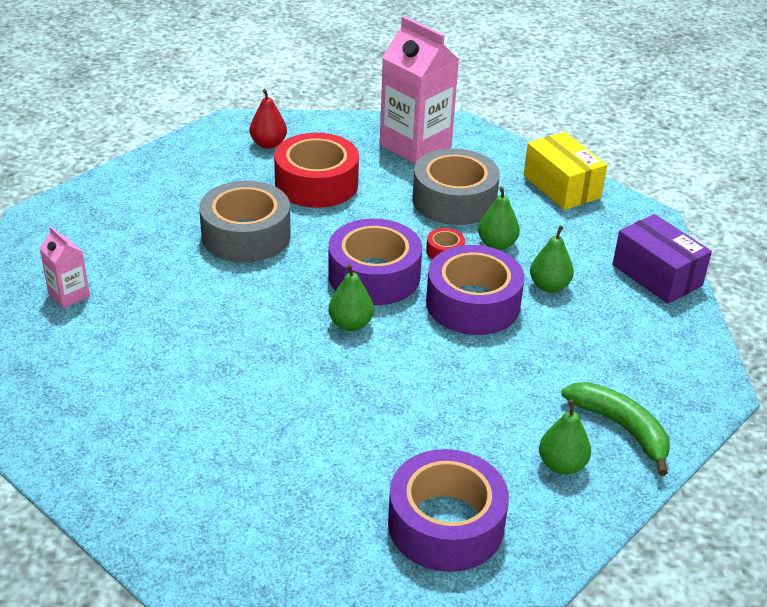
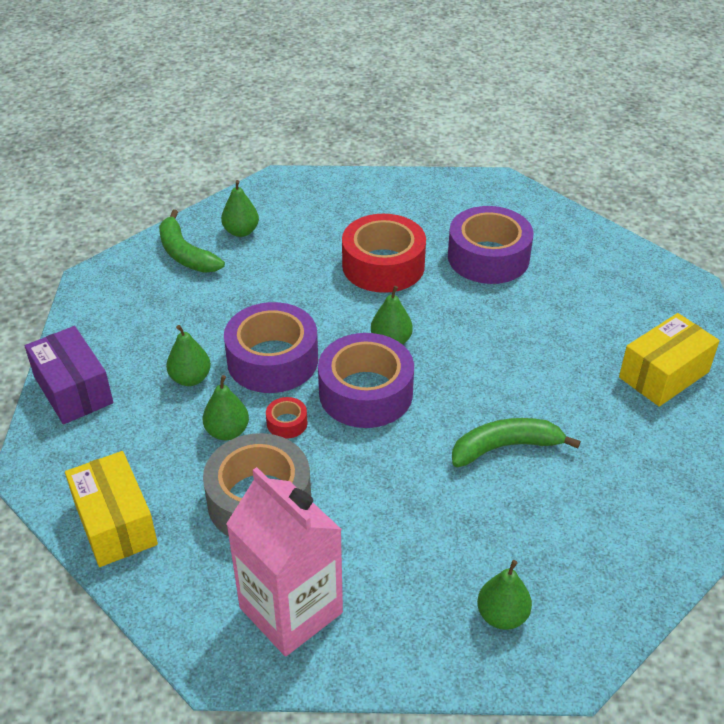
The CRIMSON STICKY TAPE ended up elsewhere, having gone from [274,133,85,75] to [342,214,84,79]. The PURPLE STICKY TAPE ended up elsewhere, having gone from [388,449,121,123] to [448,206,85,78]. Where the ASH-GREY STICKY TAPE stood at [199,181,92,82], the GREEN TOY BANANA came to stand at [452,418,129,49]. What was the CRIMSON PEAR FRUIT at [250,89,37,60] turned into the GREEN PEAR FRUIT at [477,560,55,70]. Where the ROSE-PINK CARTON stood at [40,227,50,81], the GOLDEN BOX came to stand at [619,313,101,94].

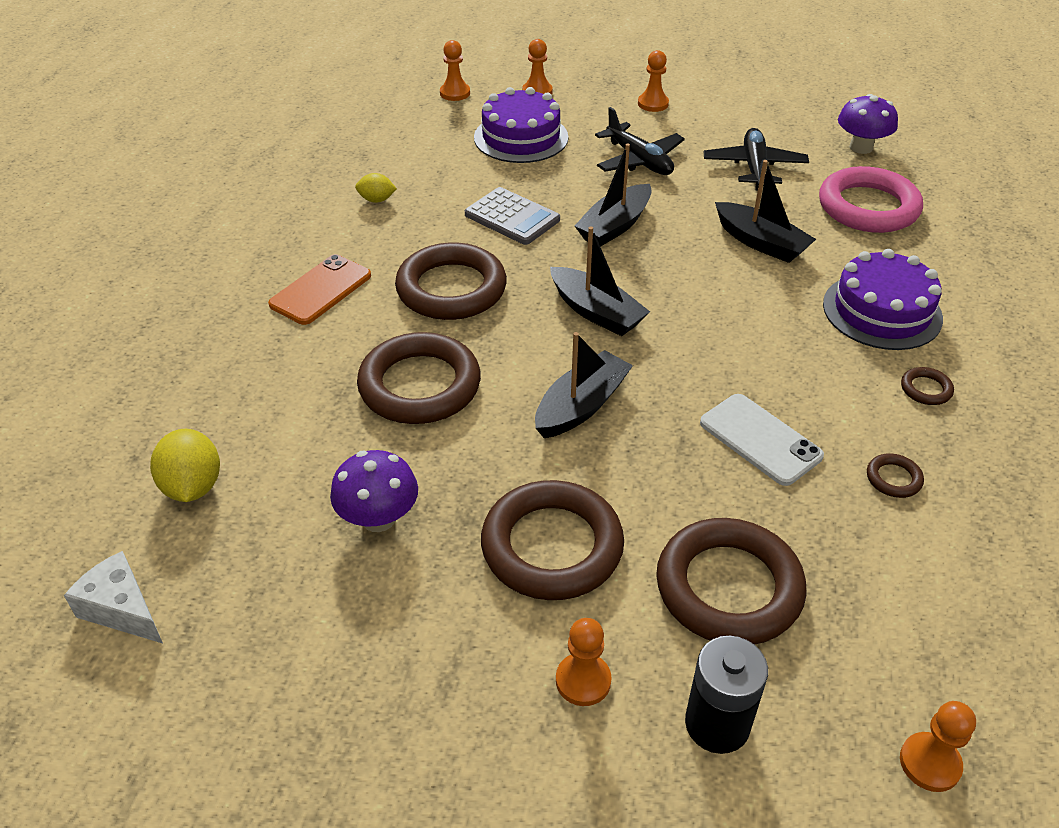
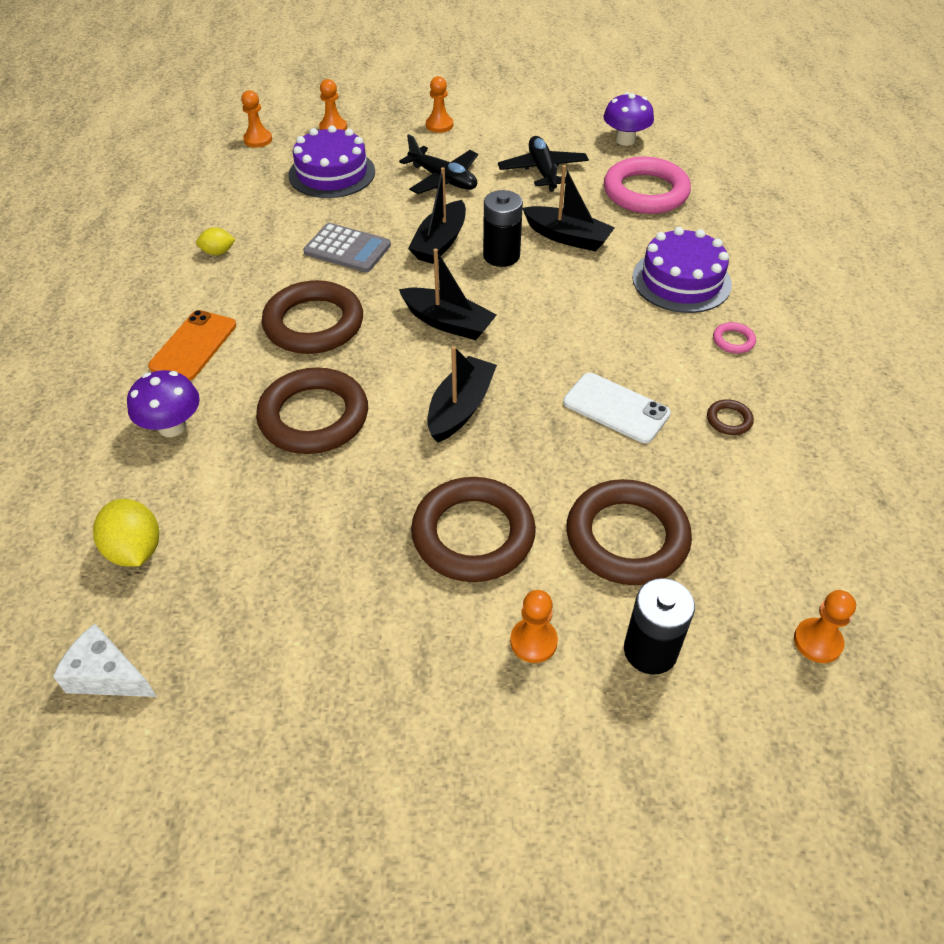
The PURPLE FUNGUS ended up elsewhere, having gone from [330,450,88,82] to [127,370,73,67]. The second view gained the EBONY POWER CELL at [483,190,40,77]. What was the BROWN HOOP at [901,367,53,38] turned into the ROSE-PINK HOOP at [713,322,43,32].

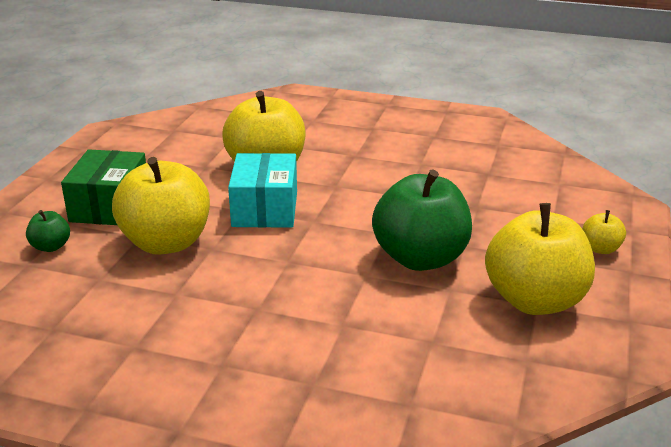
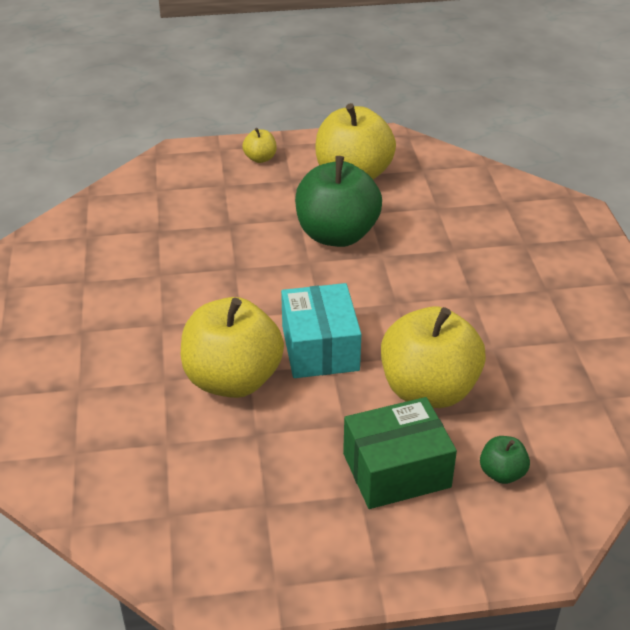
The AQUA BOX at [228,153,69,75] ended up facing another way, 75 degrees counterclockwise from before.

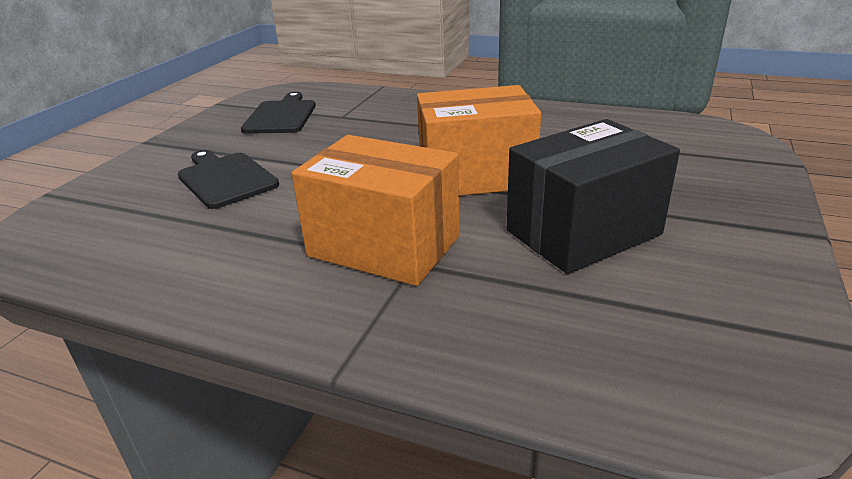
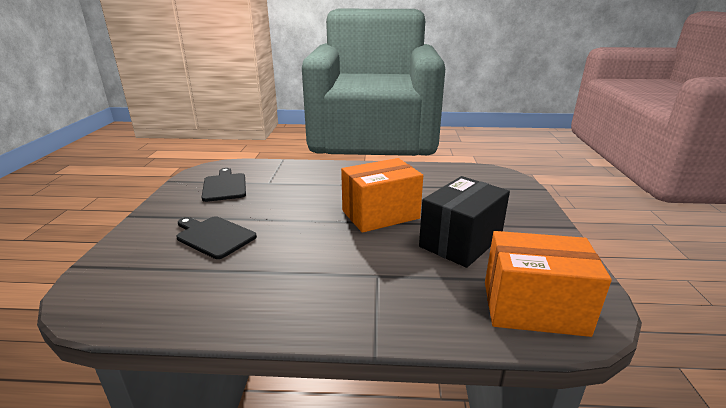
The BRIGHT ORANGE BOX ended up elsewhere, having gone from [291,135,169,151] to [485,231,127,106].

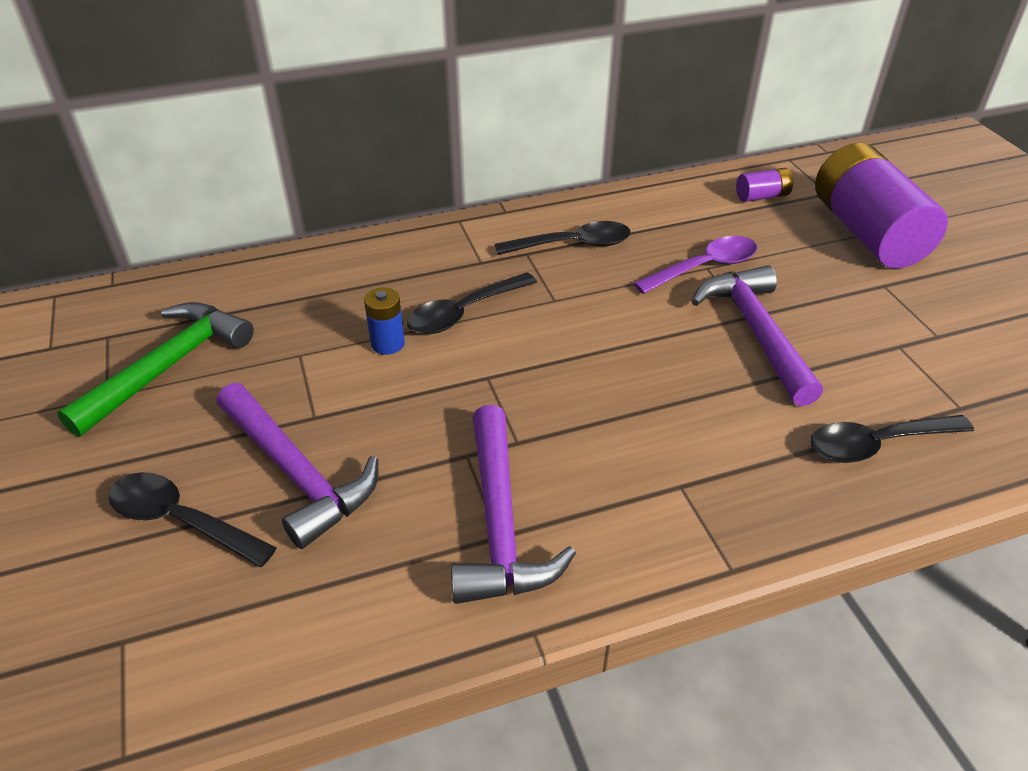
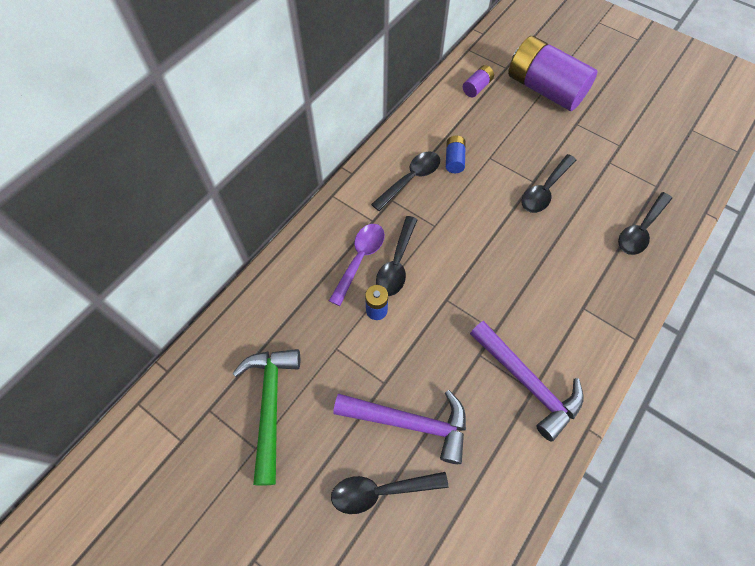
The PURPLE TEASPOON ended up elsewhere, having gone from [634,236,123,58] to [329,224,56,82]. The second view gained the BLUE POWER CELL at [446,136,20,37]. Where the PURPLE CARPENTER'S HAMMER stood at [692,265,131,141], the EBONY TEASPOON came to stand at [521,154,55,59].

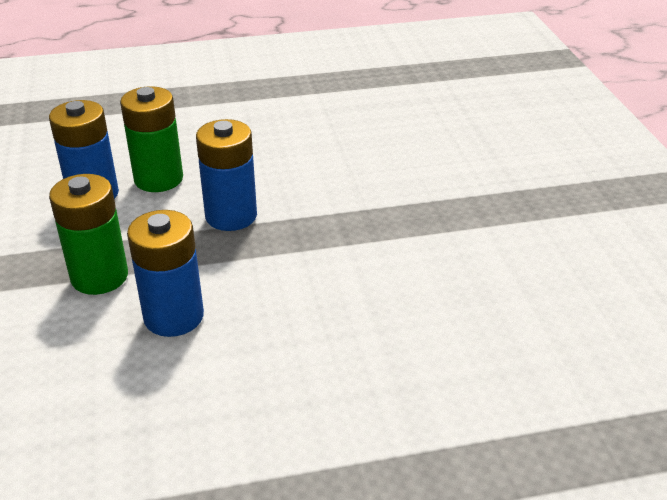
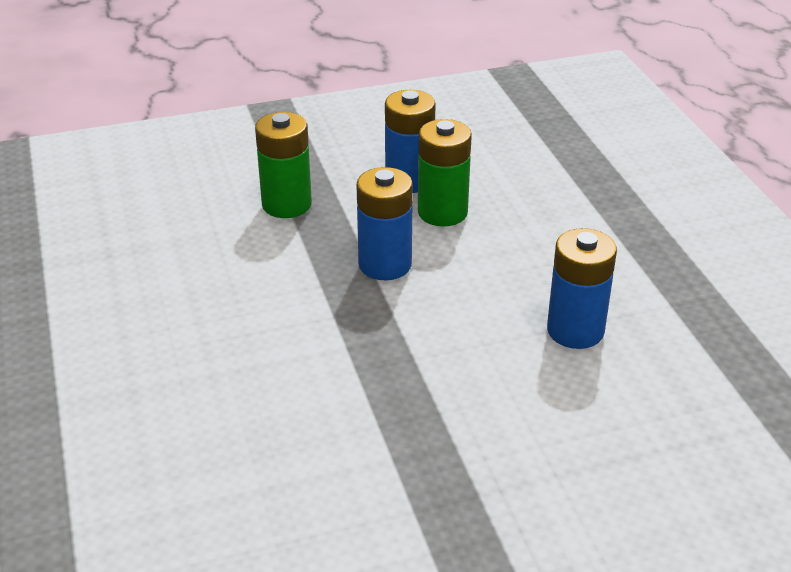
The BLUE POWER CELL ended up elsewhere, having gone from [127,210,77,127] to [547,228,70,121].

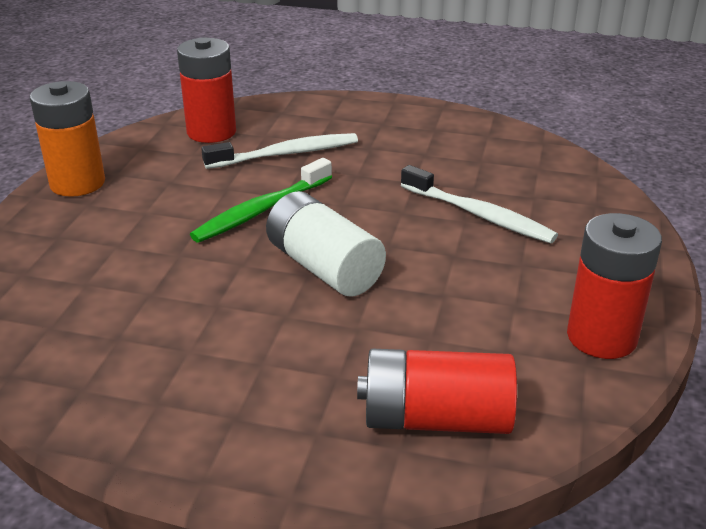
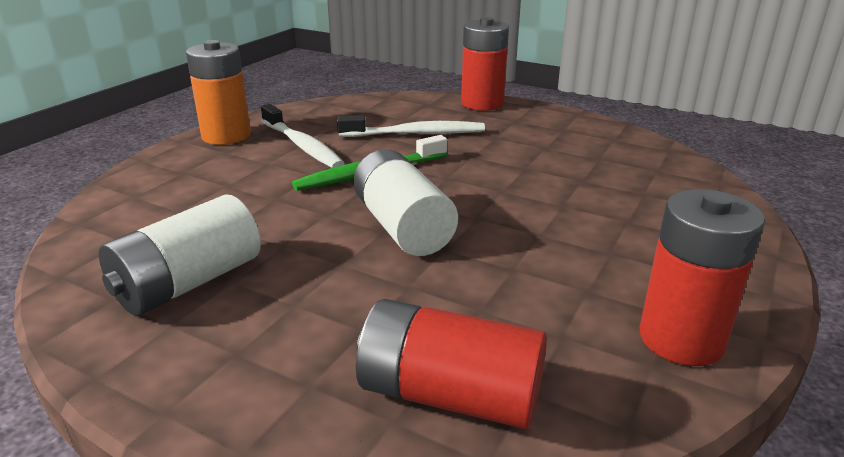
The second view gained the SNOW-WHITE POWER CELL at [99,195,162,121]. The SNOW-WHITE TOOTHBRUSH ended up elsewhere, having gone from [401,165,157,78] to [261,104,84,64]. The CRIMSON POWER CELL ended up elsewhere, having gone from [177,37,59,106] to [461,17,48,94].

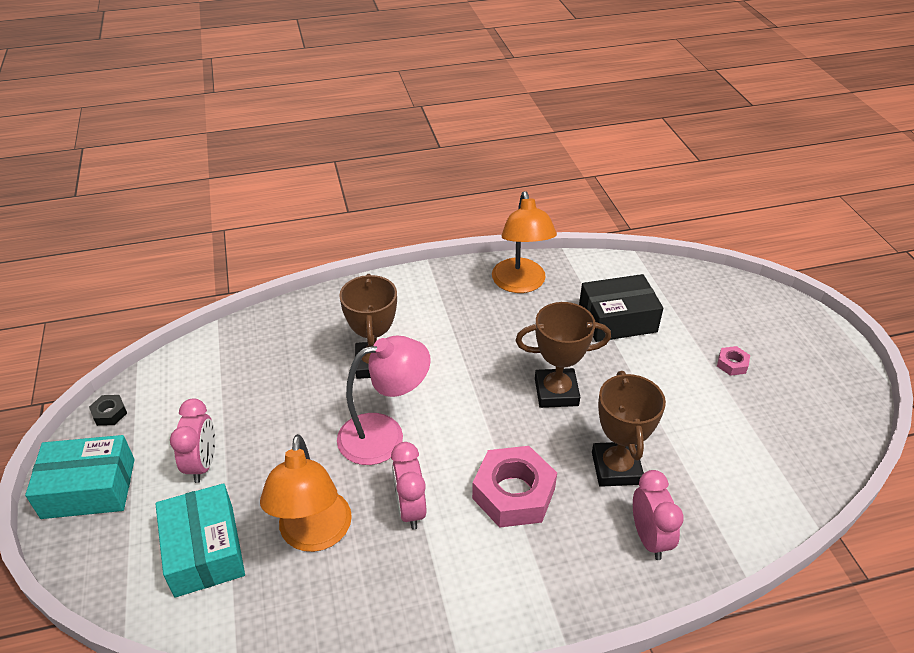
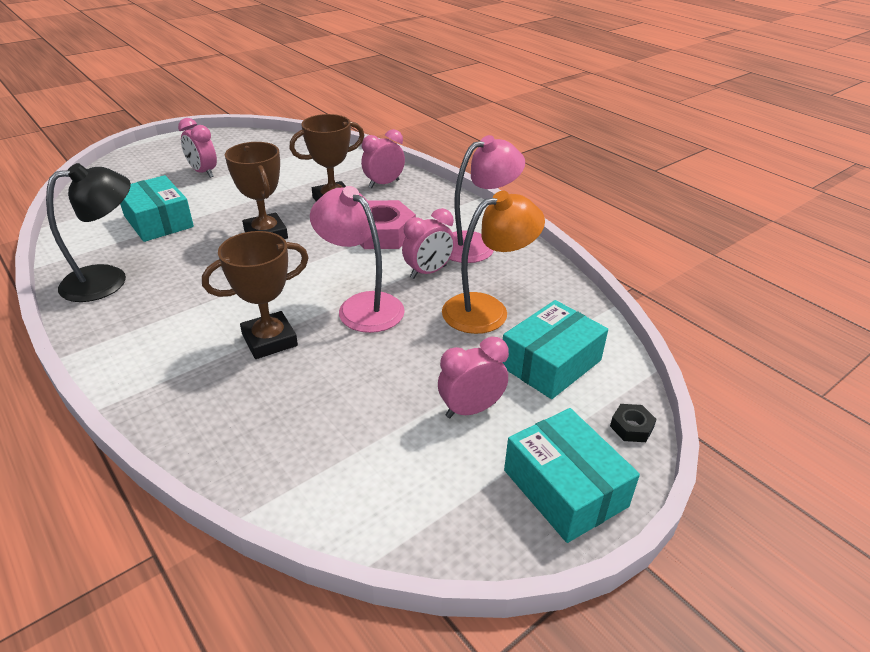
What was the BRIGHT ORANGE DESK LAMP at [492,191,65,102] turned into the EBONY DESK LAMP at [46,163,85,139]. What was the EBONY BOX at [579,274,84,68] turned into the AQUA BOX at [120,175,74,67]. Where the ROSE-PINK HEX NUT stood at [717,346,33,30], the ROSE-PINK CLOCK came to stand at [178,118,39,60]. The second view gained the ROSE-PINK DESK LAMP at [449,135,76,128]. The EBONY HEX NUT ended up elsewhere, having gone from [89,395,38,31] to [610,404,47,38].

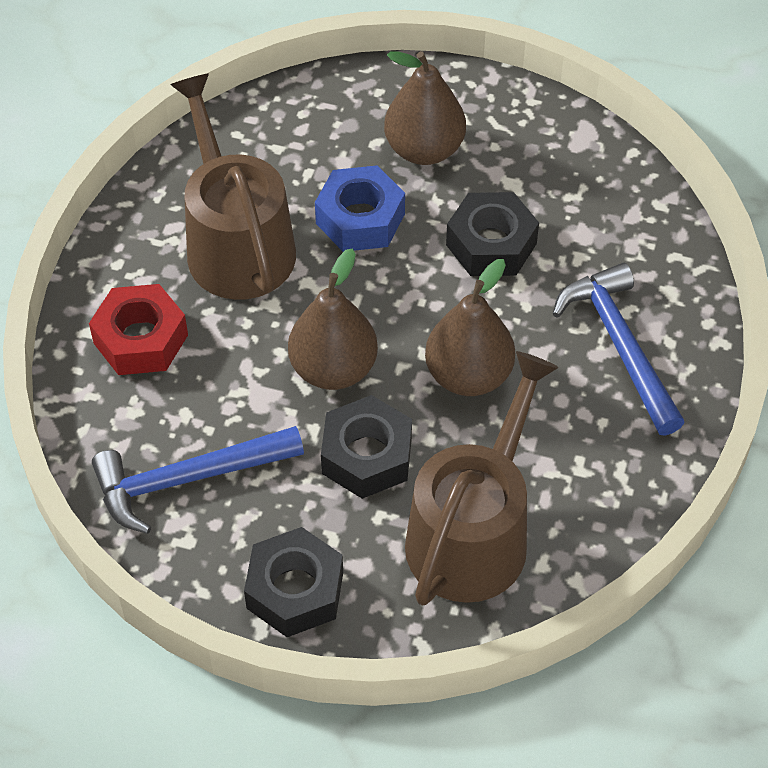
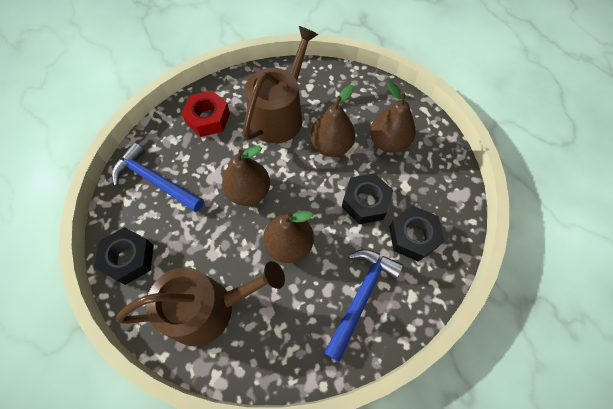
Where the BLUE HEX NUT stood at [315,165,90,87], the BROWN PEAR FRUIT came to stand at [311,85,44,72]. The EBONY HEX NUT ended up elsewhere, having gone from [321,395,91,104] to [389,206,55,56].

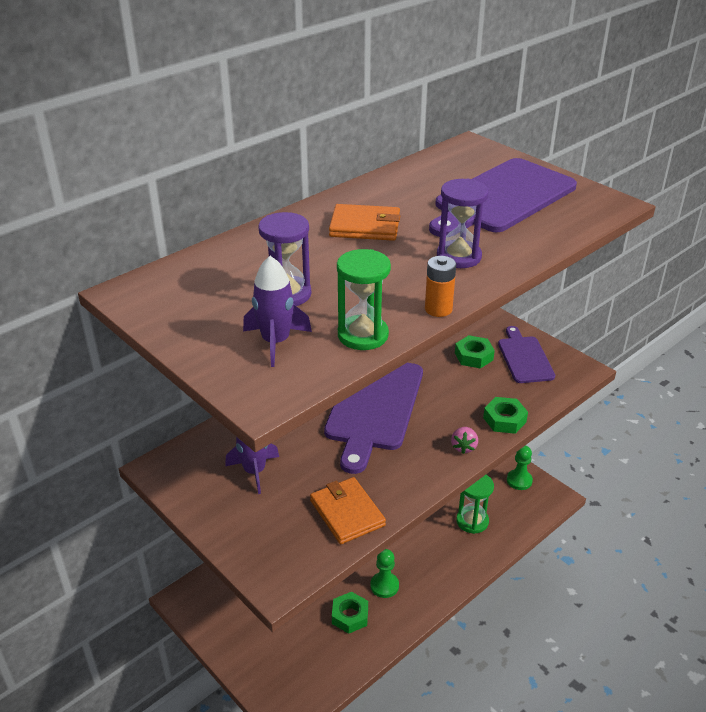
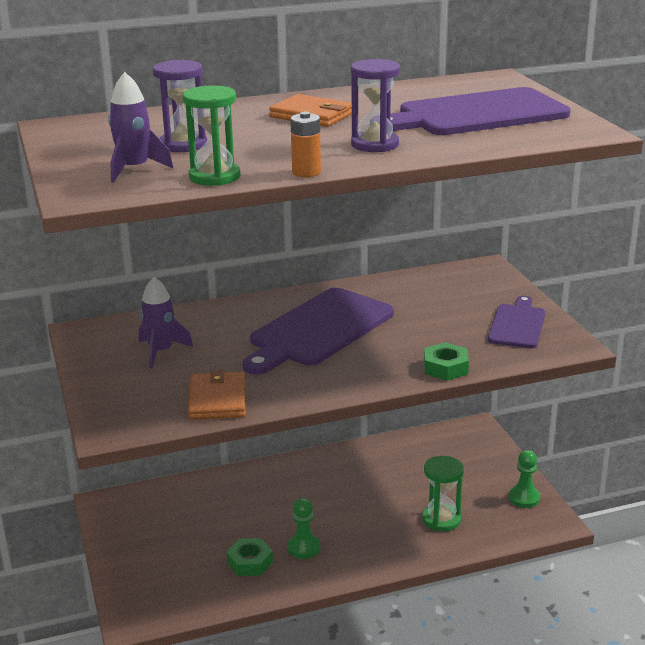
The second view lost the ROSE-PINK BERRY at [451,427,27,27]. The second view lost the GREEN HEX NUT at [455,335,40,34].

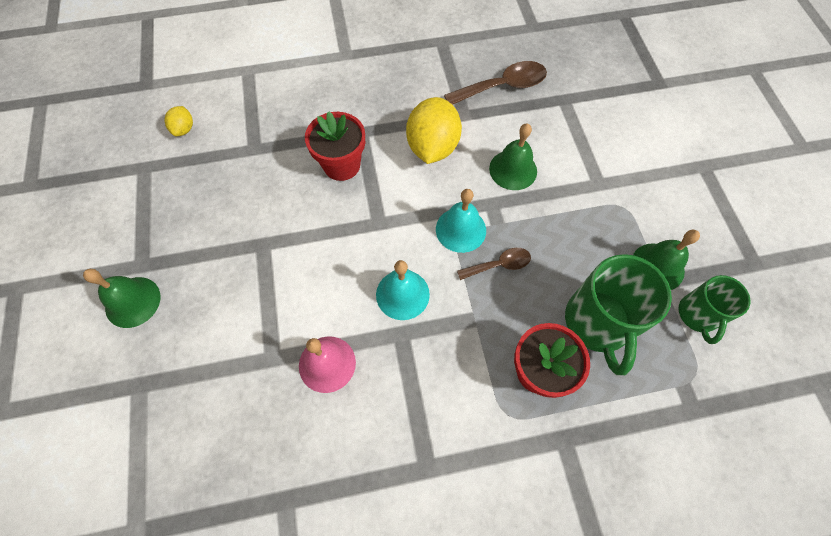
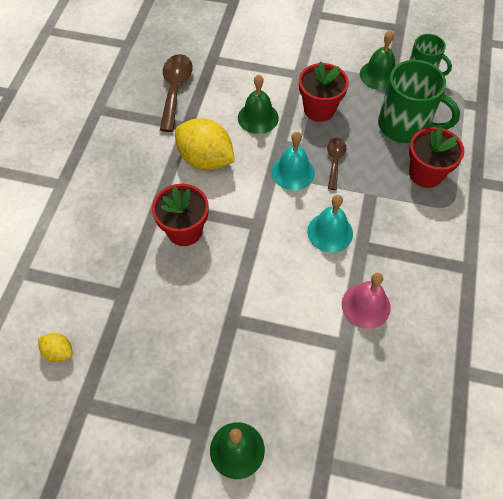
The second view gained the CRIMSON FLOWER POT at [299,61,50,61].

